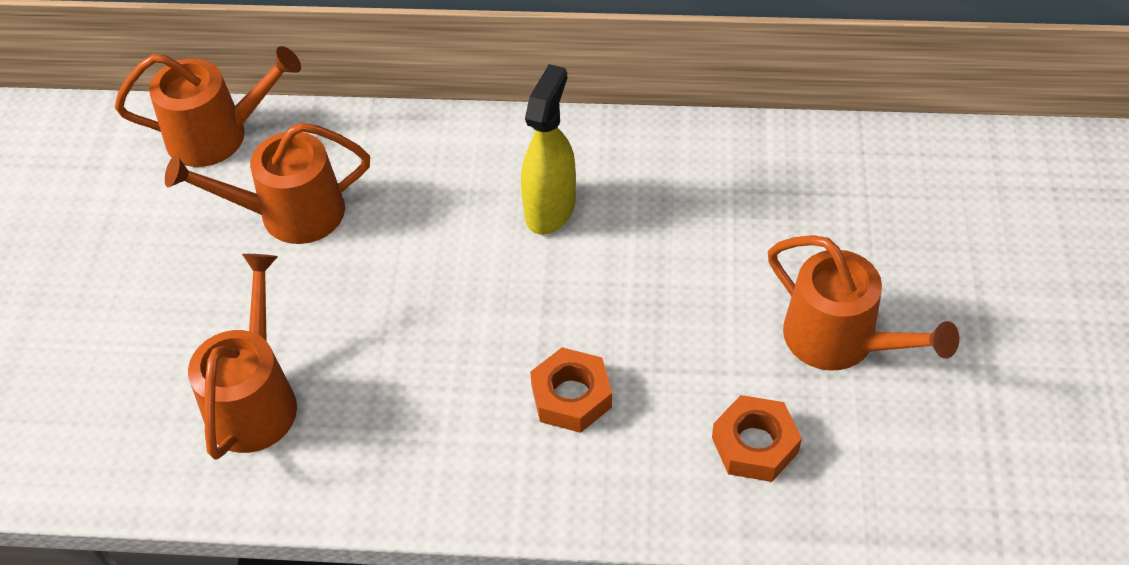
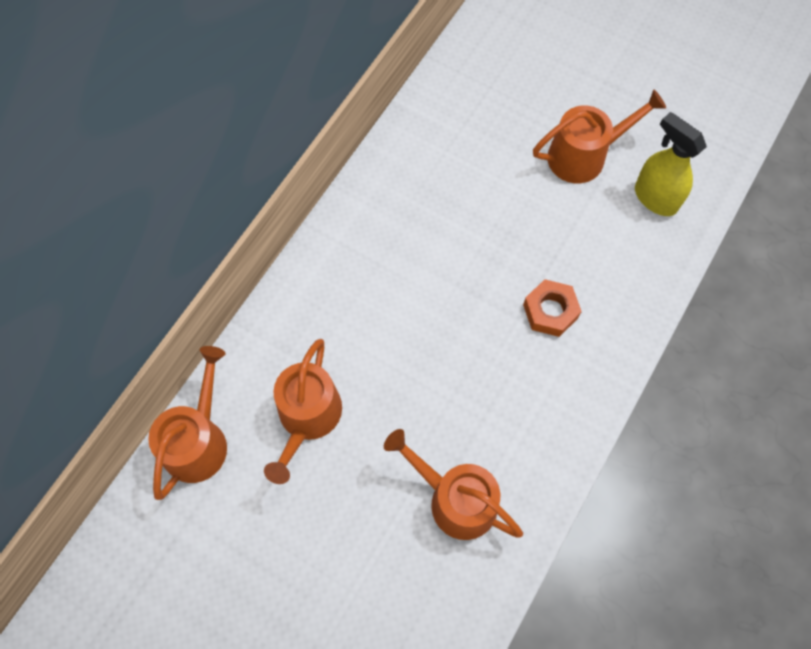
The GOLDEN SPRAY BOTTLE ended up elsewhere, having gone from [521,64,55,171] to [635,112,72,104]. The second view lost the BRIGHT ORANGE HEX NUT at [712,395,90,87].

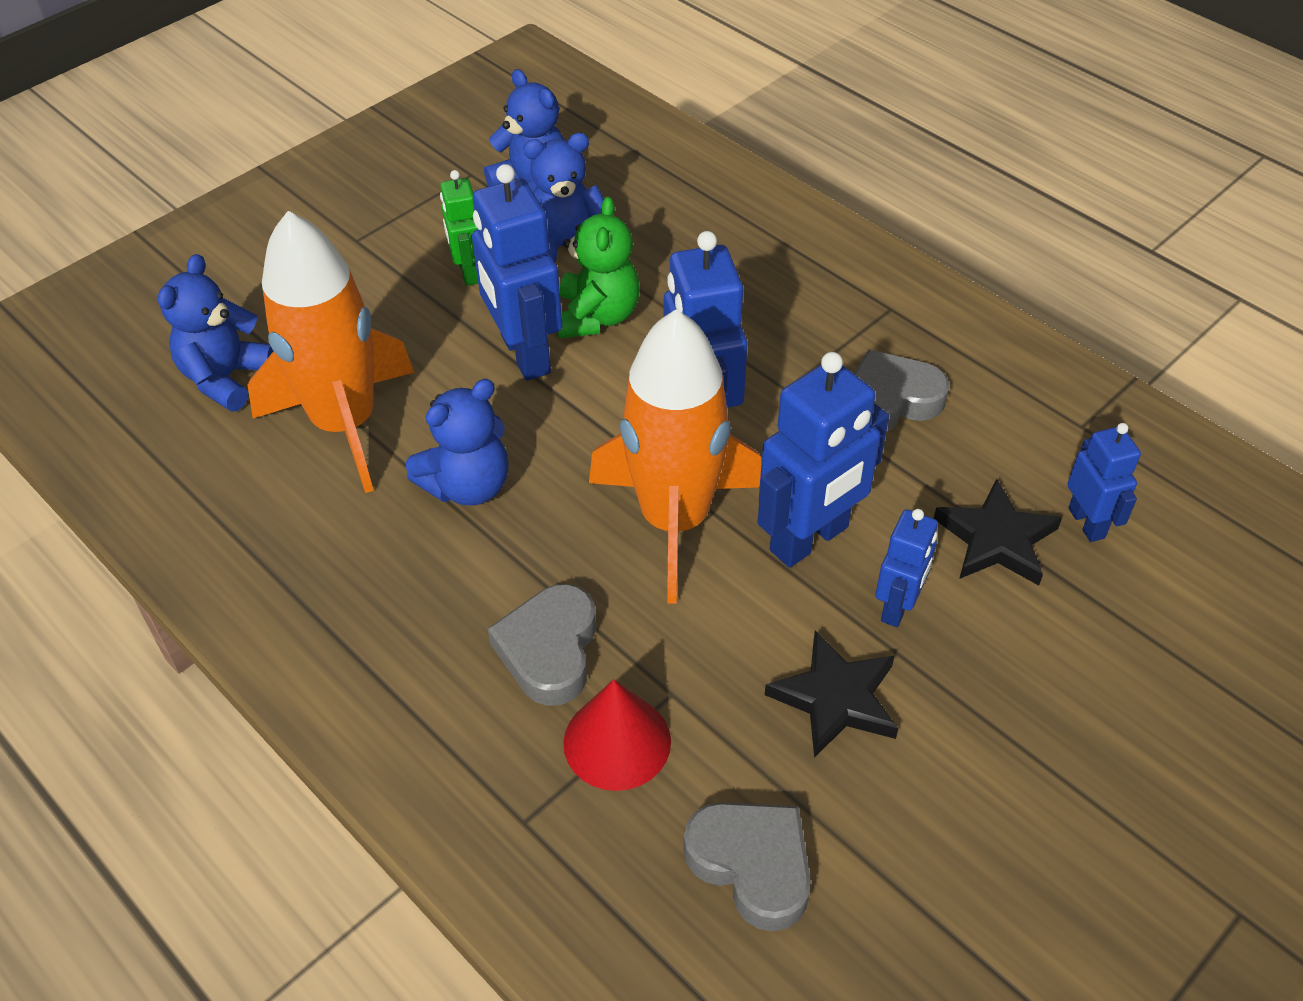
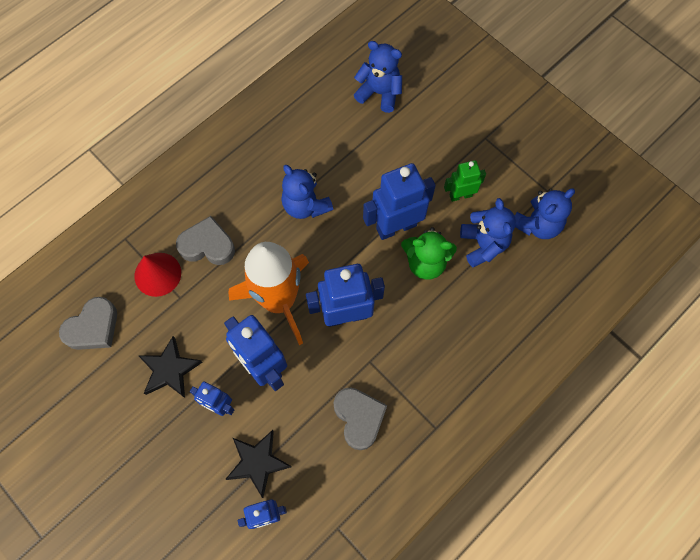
The second view lost the BRIGHT ORANGE TOY ROCKET at [248,211,166,282].

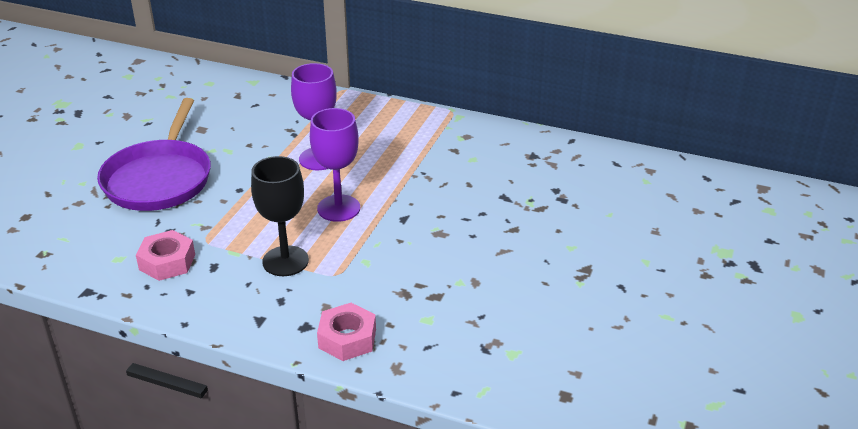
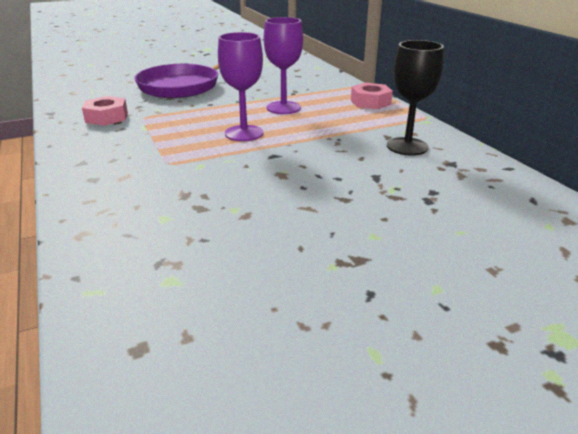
The ROSE-PINK HEX NUT ended up elsewhere, having gone from [317,303,59,58] to [351,83,42,26]. The EBONY CHALICE ended up elsewhere, having gone from [251,156,58,120] to [387,40,57,116].

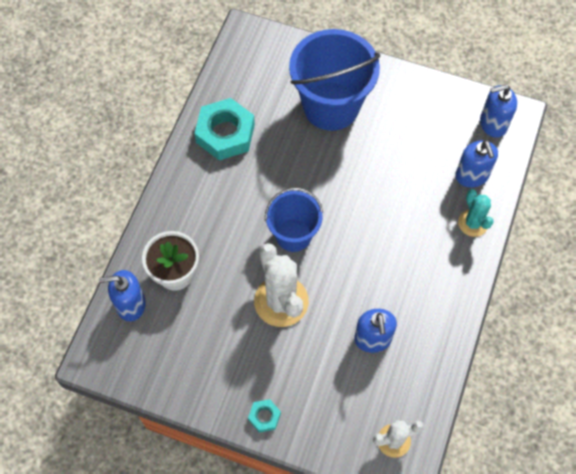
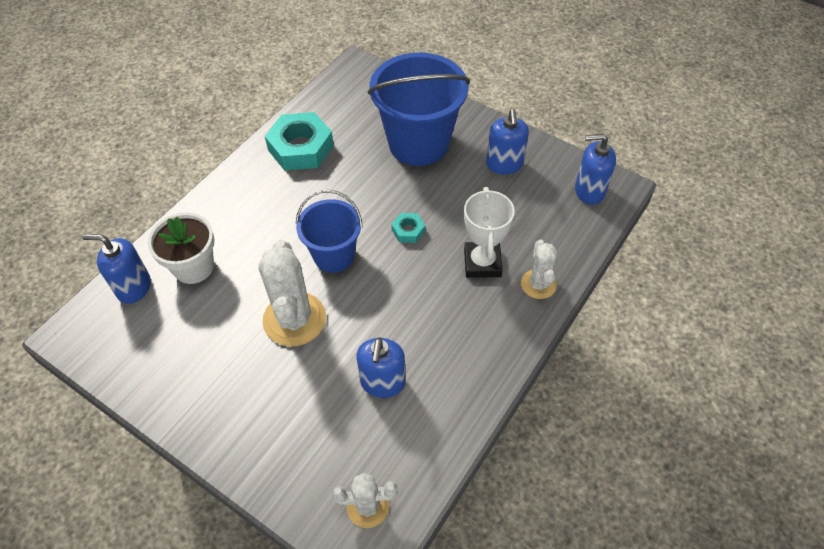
The AQUA HEX NUT ended up elsewhere, having gone from [248,399,33,34] to [391,213,34,30]. The second view gained the SNOW-WHITE AWARD CUP at [464,187,51,91]. The BLUE PUMP BOTTLE ended up elsewhere, having gone from [455,140,43,47] to [486,109,43,66]. What was the AQUA SAGUARO CACTUS at [458,189,35,48] turned into the SNOW-WHITE SAGUARO CACTUS at [521,240,36,59].

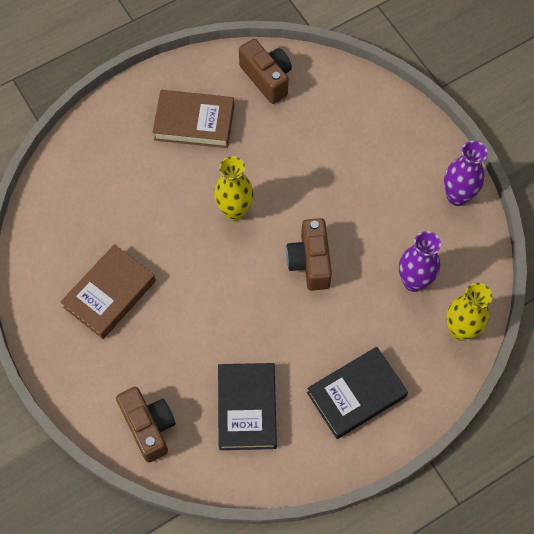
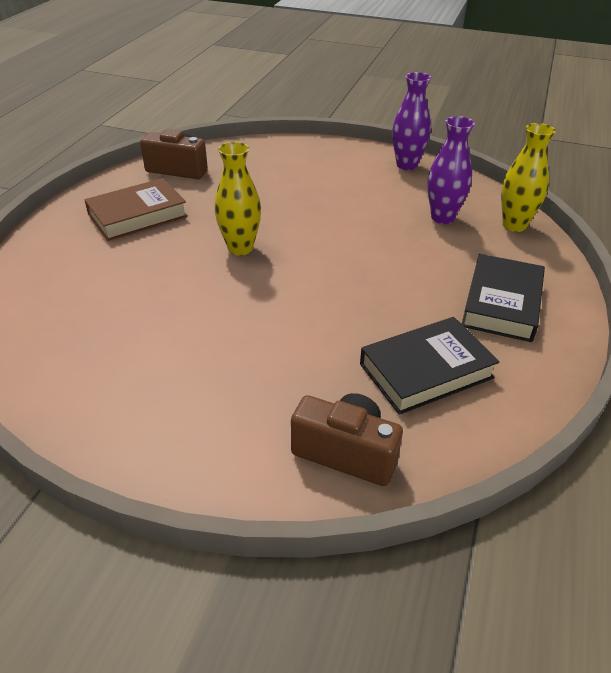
The EBONY HARDBACK at [218,363,59,87] ended up facing another way, 75 degrees counterclockwise from before. The second view lost the BROWN HARDBACK at [61,244,95,95]. The second view lost the BROWN CAMERA at [286,218,46,73].

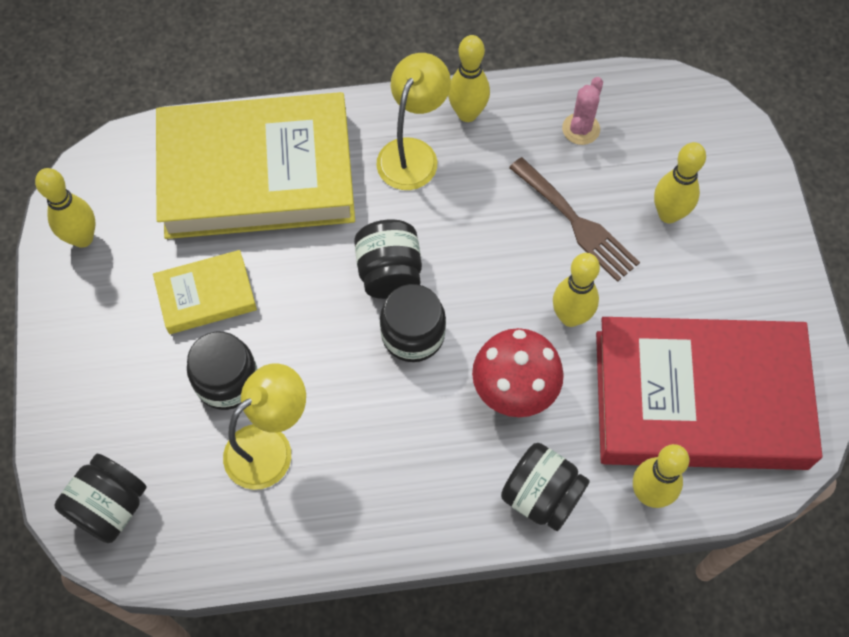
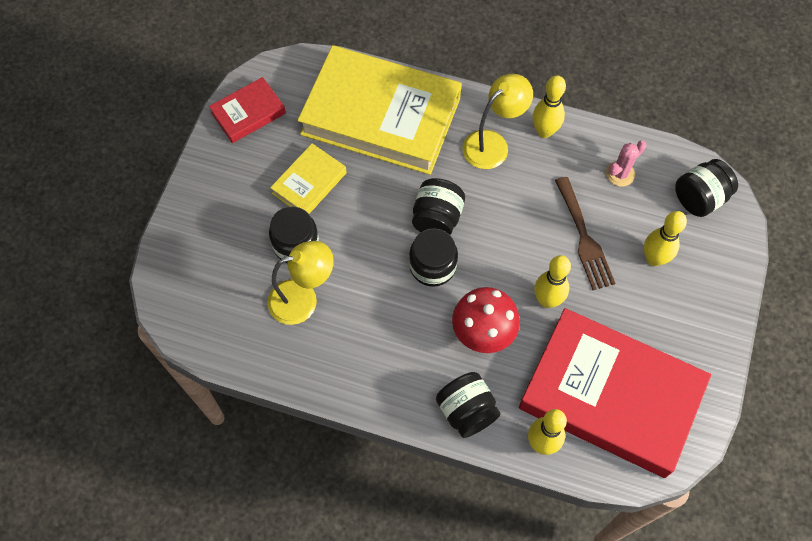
Where the GOLDEN BOWLING PIN stood at [35,168,60,80], the CRIMSON HARDBACK came to stand at [209,77,77,66]. The GOLDEN HARDBACK at [153,250,104,84] ended up facing another way, 60 degrees counterclockwise from before. The EBONY JAR ended up elsewhere, having gone from [54,454,93,89] to [675,159,63,58].

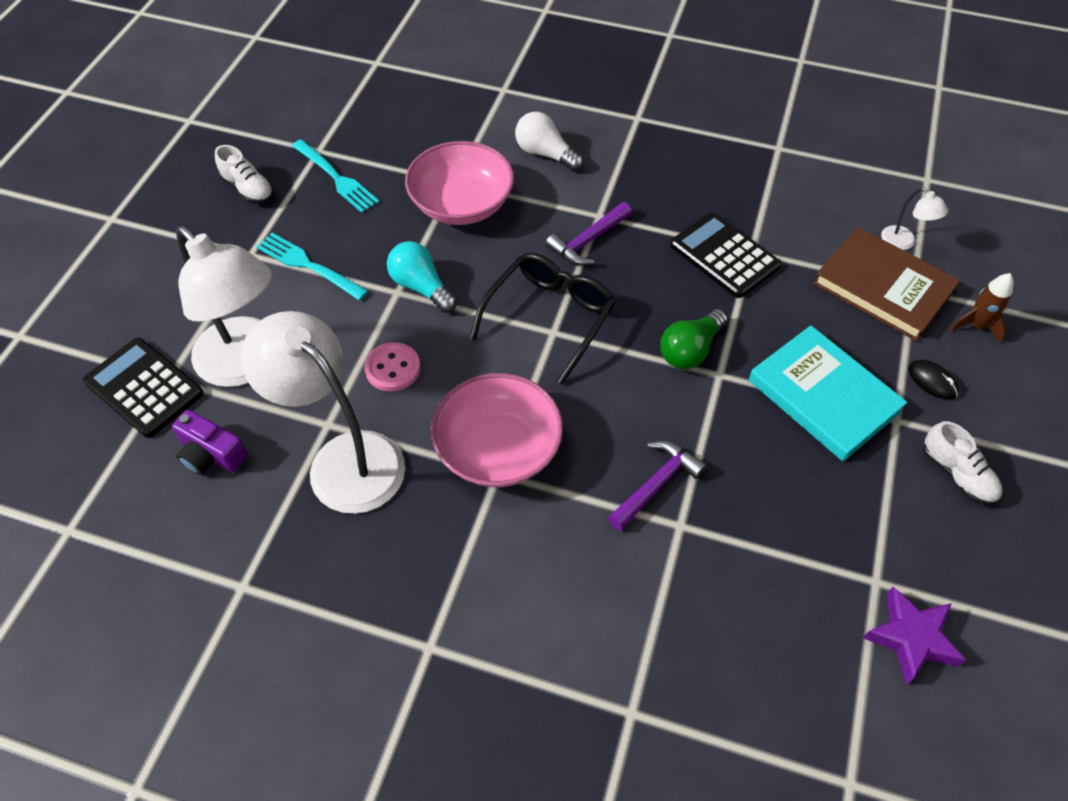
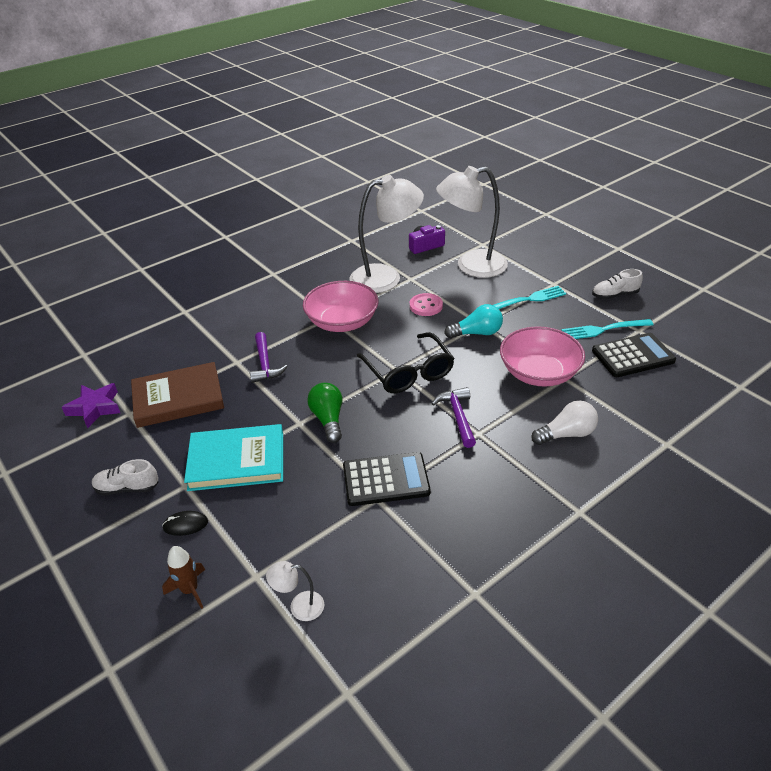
The BROWN HARDBACK ended up elsewhere, having gone from [813,227,147,114] to [131,362,93,66]. The EBONY CALCULATOR ended up elsewhere, having gone from [83,338,120,100] to [592,333,84,44].

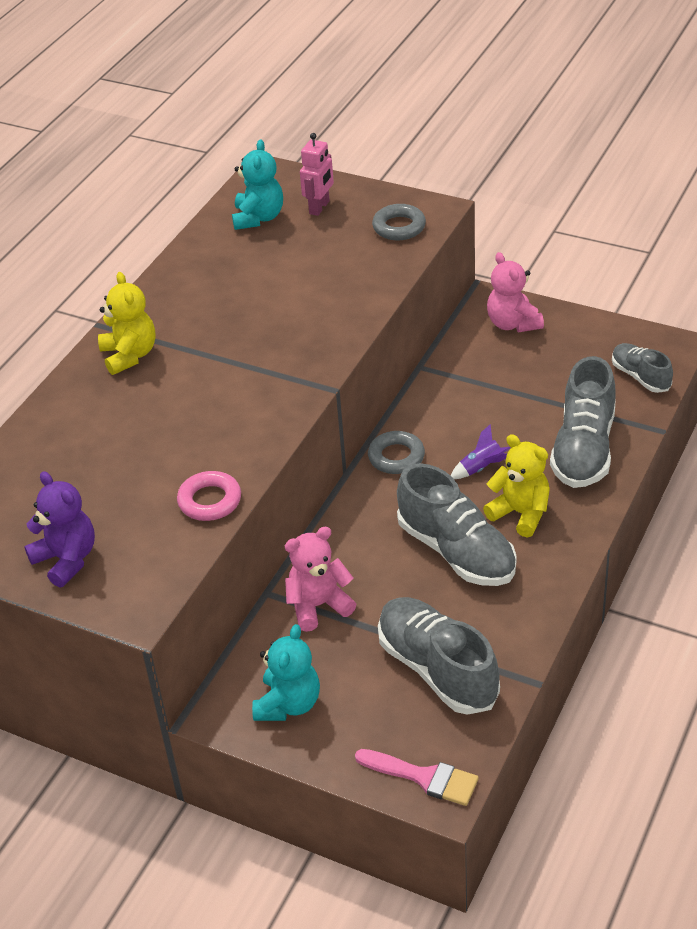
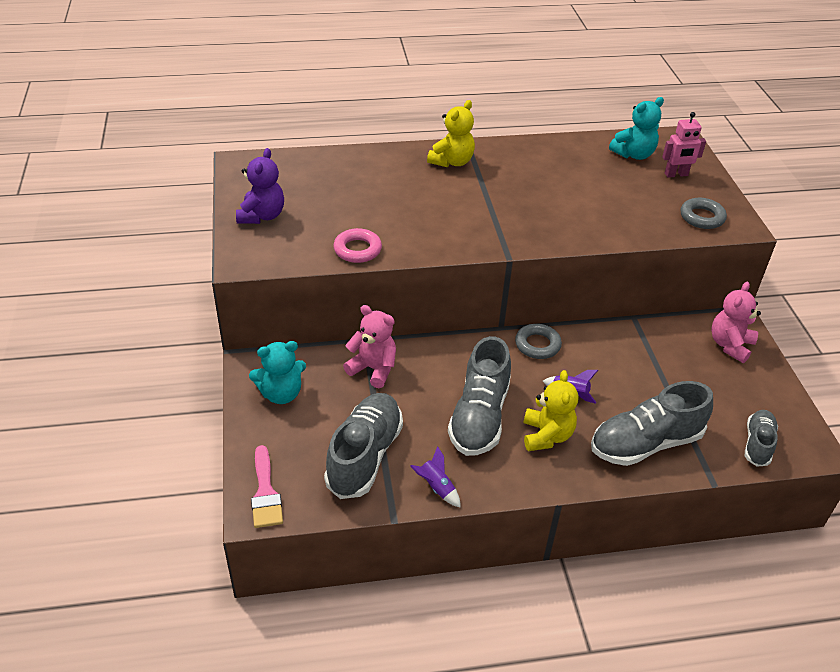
The second view gained the PURPLE TOY ROCKET at [410,446,51,62].

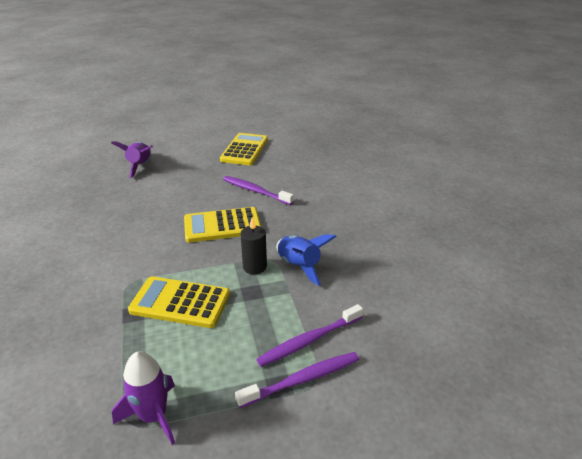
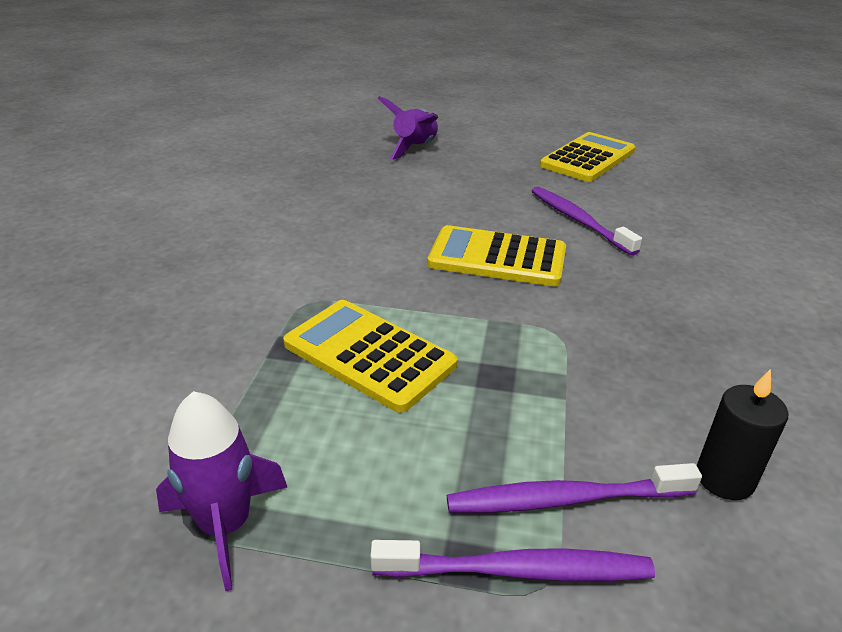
The EBONY WAX CANDLE ended up elsewhere, having gone from [240,217,27,57] to [697,369,92,131]. The second view lost the BLUE TOY ROCKET at [276,234,60,52].

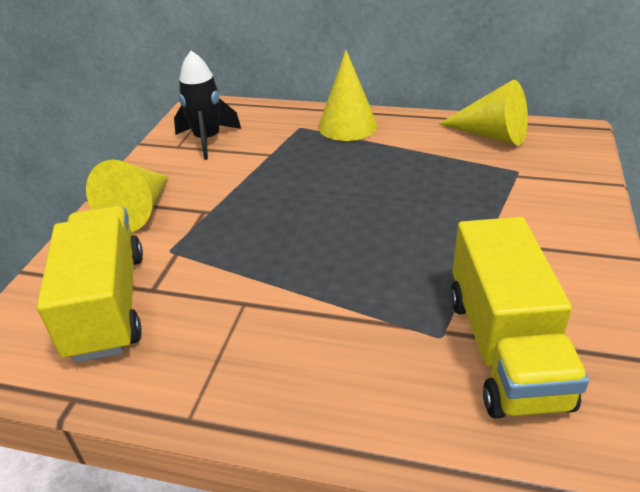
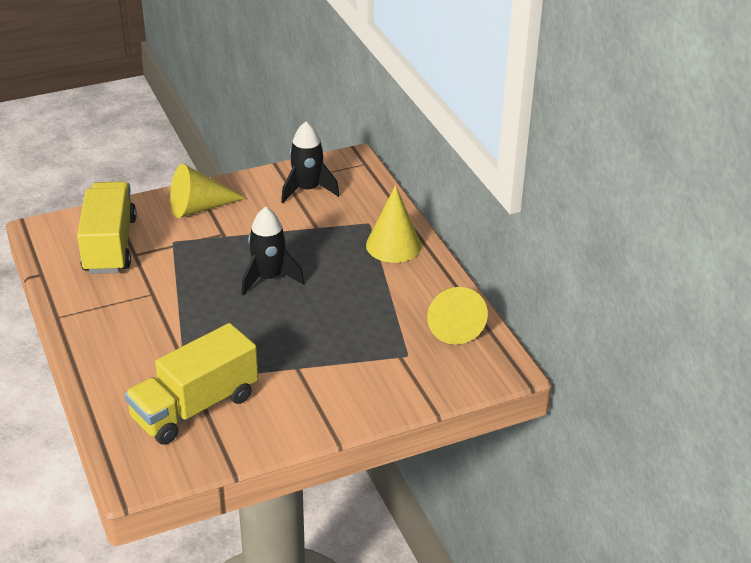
The GOLDEN TRUCK at [37,206,106,157] ended up facing another way, 45 degrees counterclockwise from before. The second view gained the EBONY TOY ROCKET at [241,207,63,89].

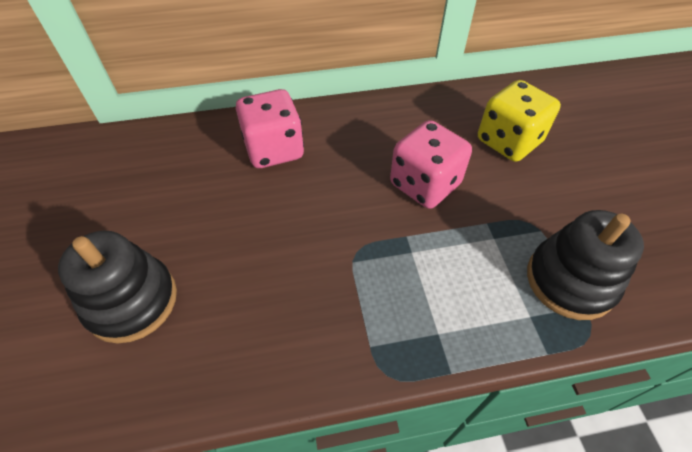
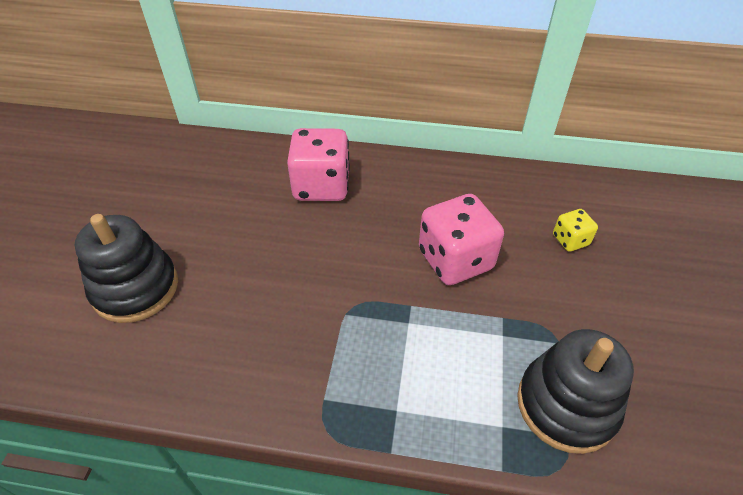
The size of the GOLDEN DICE at [478,80,83,82] changed by a factor of 0.50.

